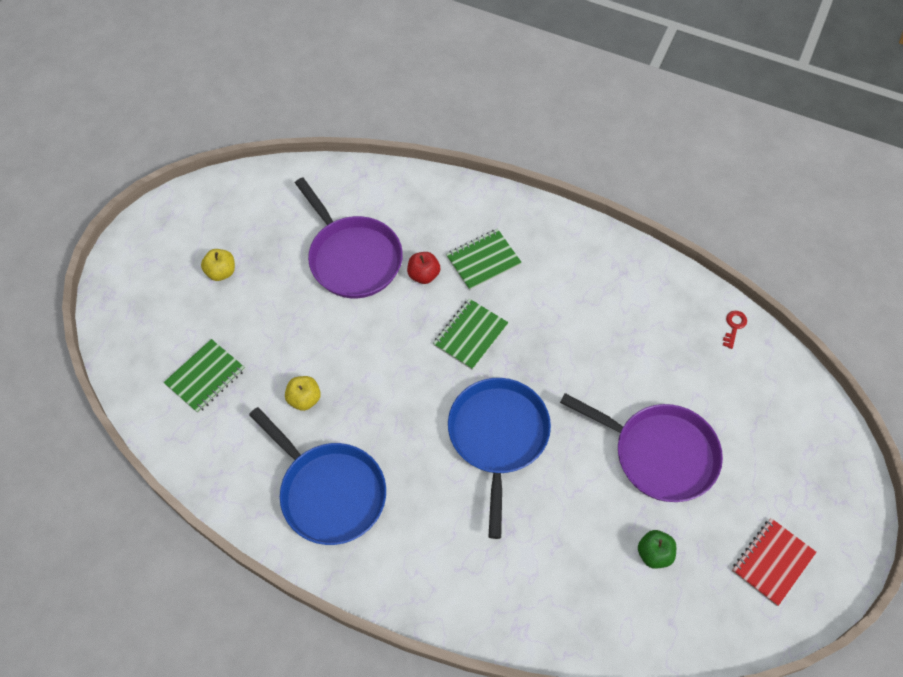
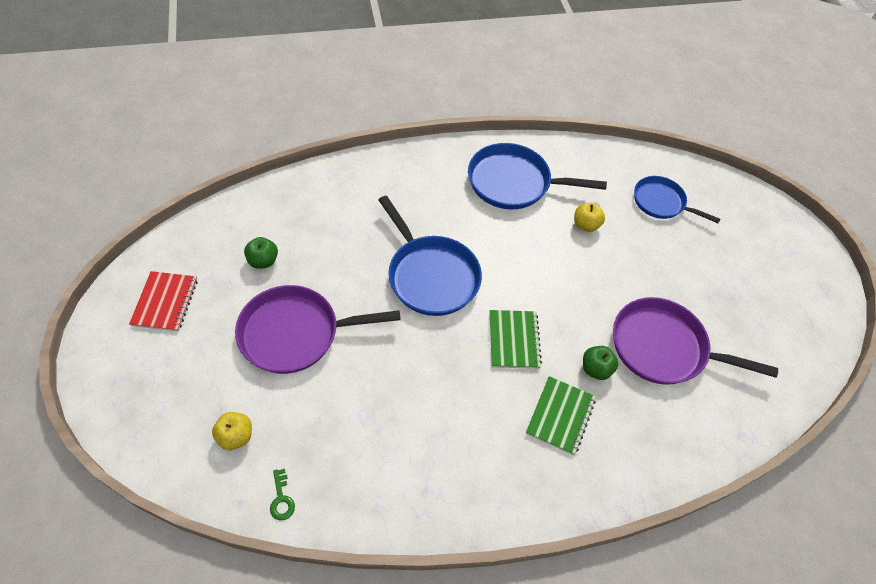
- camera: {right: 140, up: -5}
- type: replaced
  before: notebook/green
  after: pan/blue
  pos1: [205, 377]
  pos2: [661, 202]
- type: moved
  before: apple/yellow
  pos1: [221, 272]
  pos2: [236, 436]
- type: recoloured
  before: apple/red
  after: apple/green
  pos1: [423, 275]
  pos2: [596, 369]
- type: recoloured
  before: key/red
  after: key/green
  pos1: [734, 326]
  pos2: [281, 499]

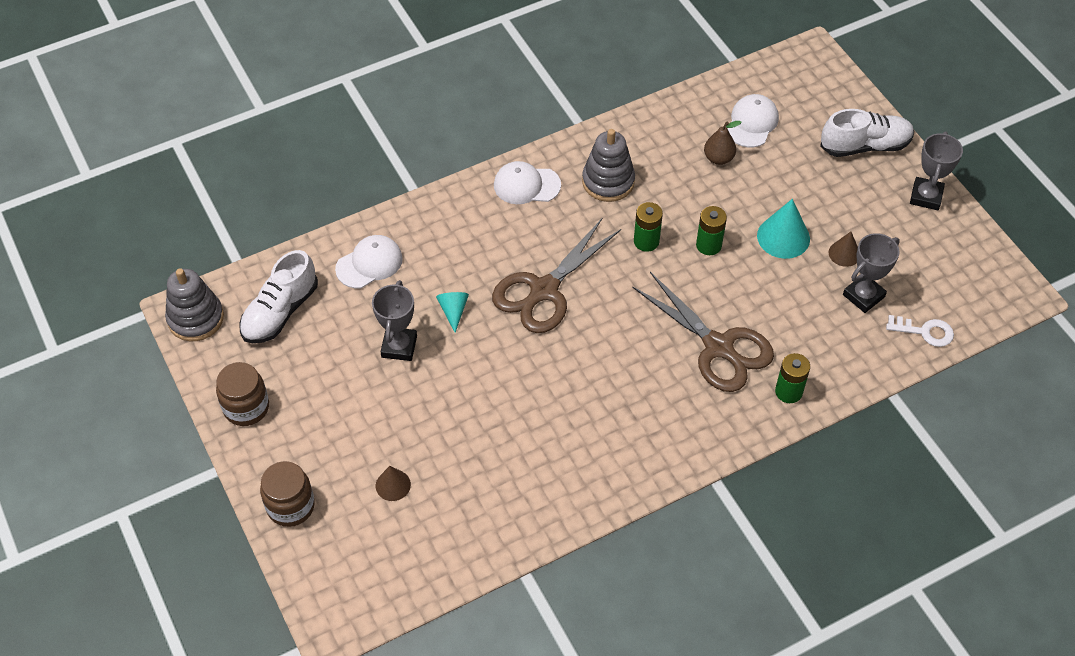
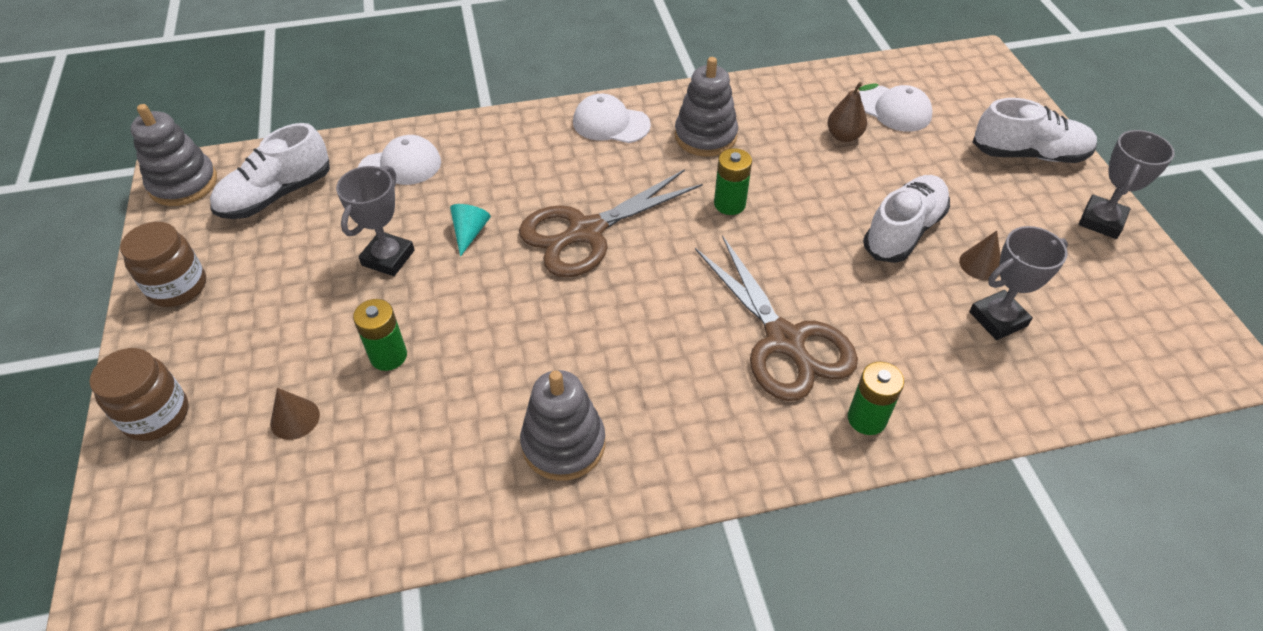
- camera: {right: 15, up: -5}
- type: moved
  before: battery/green
  pos1: [708, 245]
  pos2: [388, 356]
- type: turned
  before: cap/white
  pos1: [752, 123]
  pos2: [893, 109]
  turn: 90
- type: replaced
  before: cone/turquoise
  after: shoe/white
  pos1: [783, 237]
  pos2: [903, 231]
- type: removed
  before: key/white
  pos1: [925, 332]
- type: added
  after: stacking toy/grey
  pos2: [563, 444]

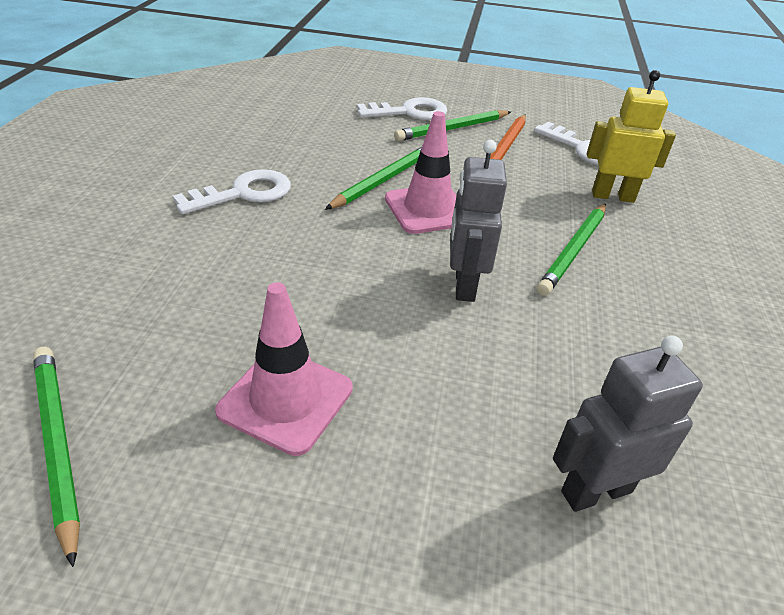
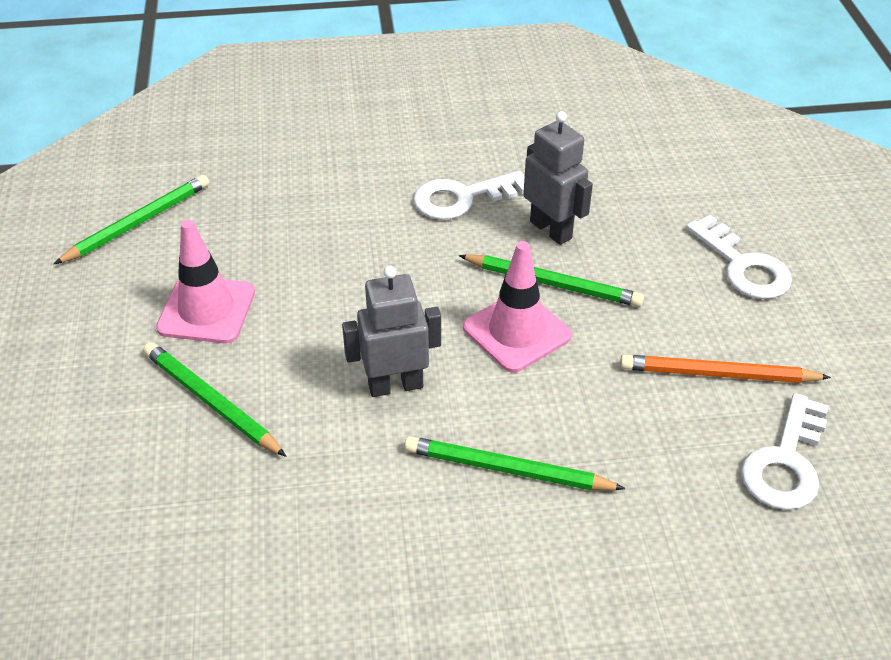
- camera: {right: 75, up: 5}
- type: turned
  before: key/white
  pos1: [243, 193]
  pos2: [462, 198]
  turn: 120
- type: moved
  before: pencil/green
  pos1: [452, 129]
  pos2: [211, 402]
- type: moved
  before: robot/grey
  pos1: [596, 491]
  pos2: [551, 230]
- type: removed
  before: robot/yellow
  pos1: [612, 196]

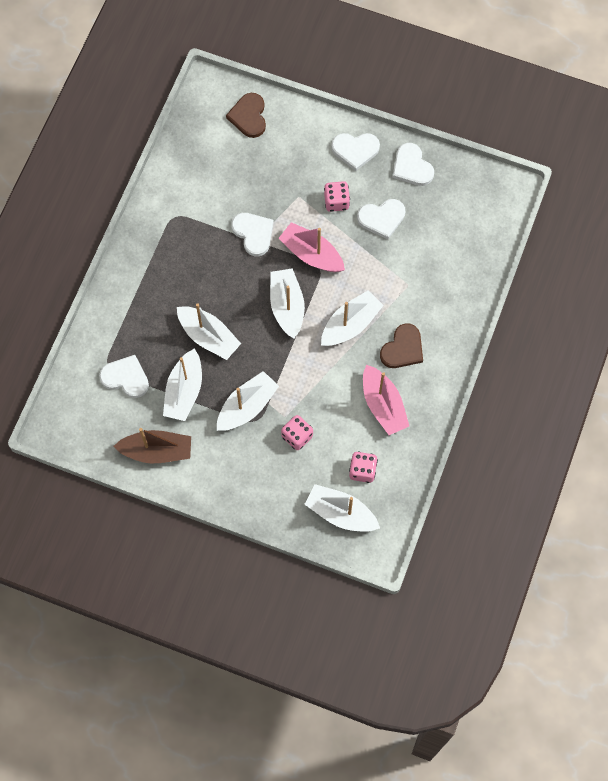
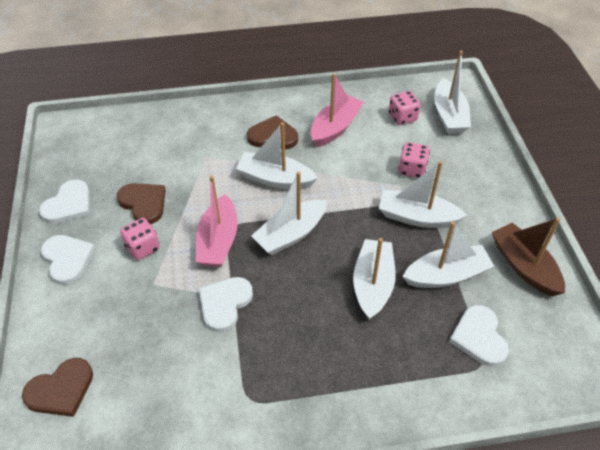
- camera: {right: -120, up: -20}
- type: recoloured
  before: heart/white
  after: heart/brown
  pos1: [382, 218]
  pos2: [143, 203]

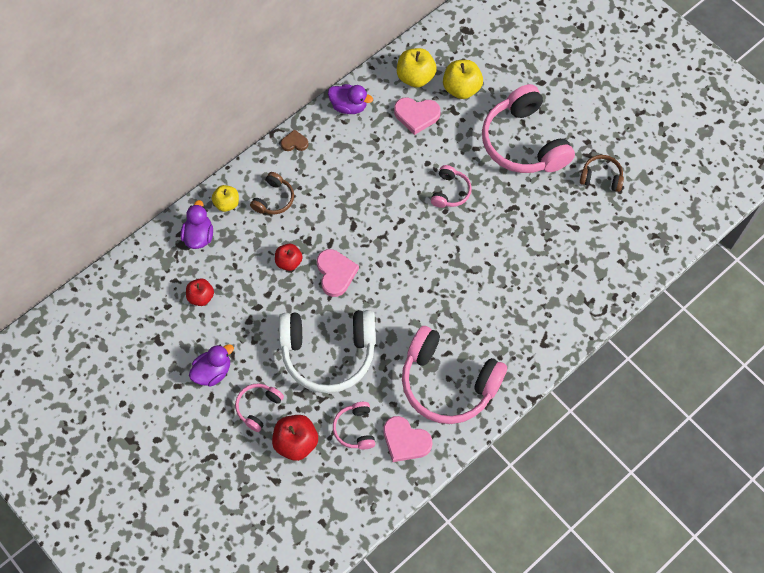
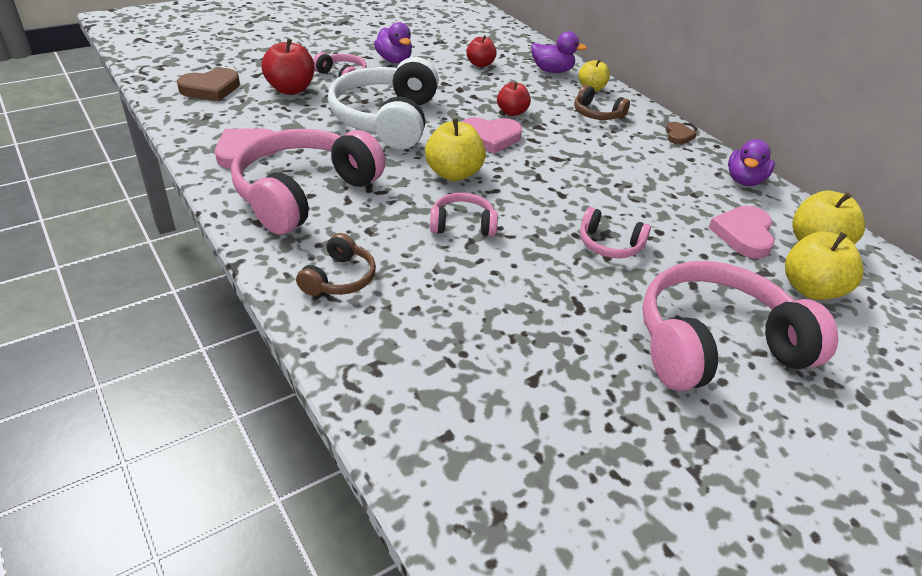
- camera: {right: 95, up: -25}
- type: moved
  before: headphones/pink
  pos1: [355, 429]
  pos2: [462, 224]
- type: moved
  before: headphones/brown
  pos1: [601, 177]
  pos2: [339, 278]
- type: added
  after: heart/brown
  pos2: [211, 89]
- type: added
  after: apple/yellow
  pos2: [453, 174]

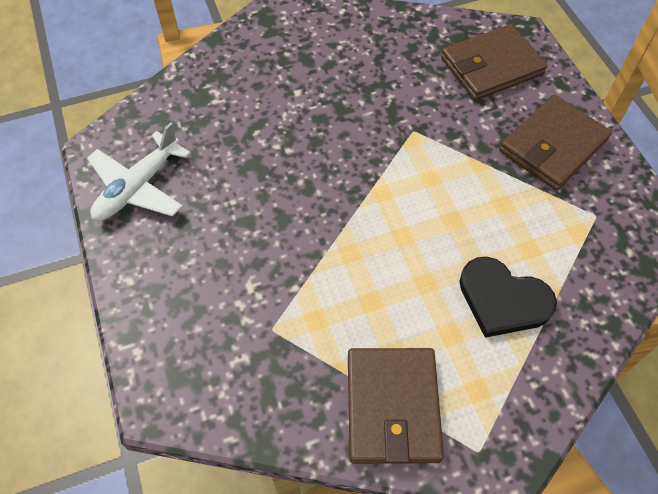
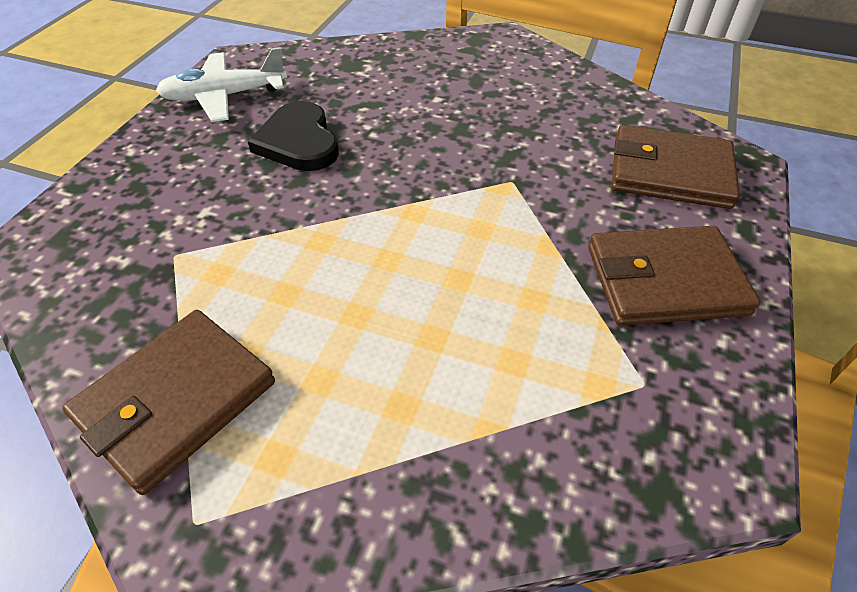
- camera: {right: 40, up: -10}
- type: moved
  before: heart/black
  pos1: [503, 300]
  pos2: [298, 141]

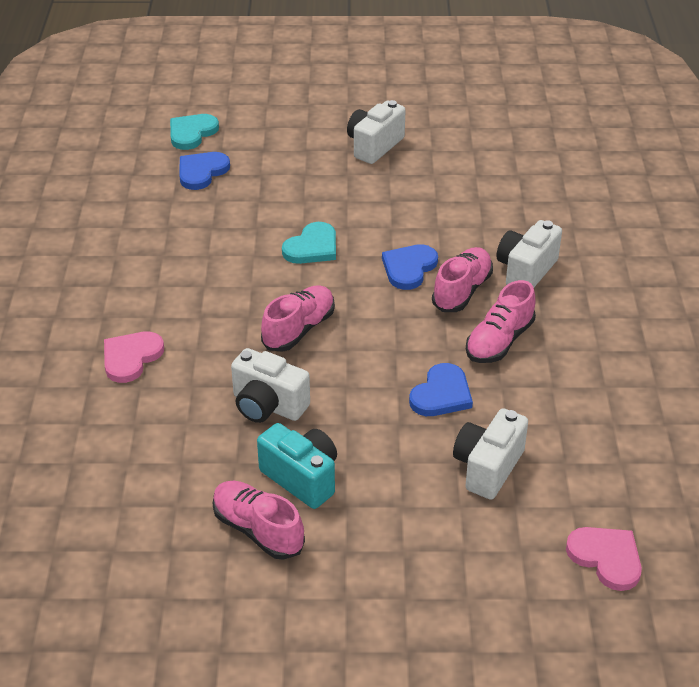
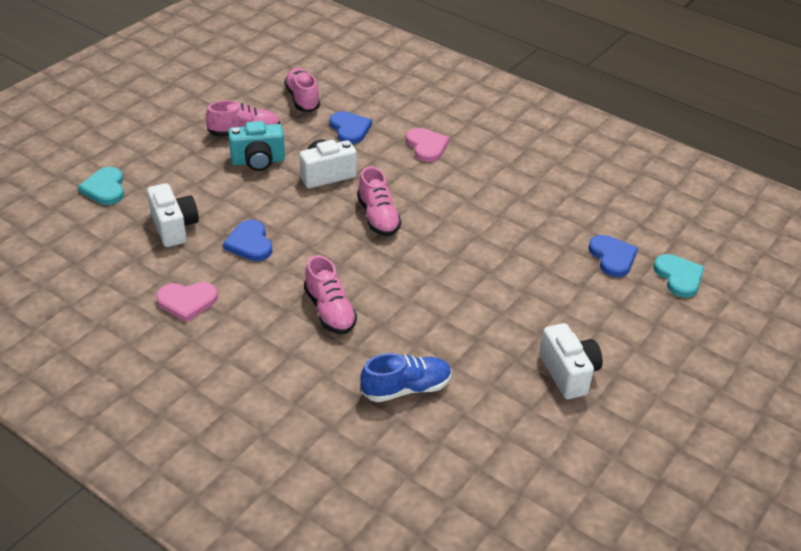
- camera: {right: 125, up: 0}
- type: moved
  before: heart/turquoise
  pos1: [312, 247]
  pos2: [105, 188]
- type: moved
  before: heart/blue
  pos1: [409, 268]
  pos2: [350, 129]
- type: moved
  before: shoe/pink
  pos1: [499, 341]
  pos2: [302, 99]
- type: removed
  before: camera/white
  pos1: [525, 271]
- type: moved
  before: heart/pink
  pos1: [606, 558]
  pos2: [187, 301]
- type: added
  after: shoe/blue
  pos2: [406, 388]

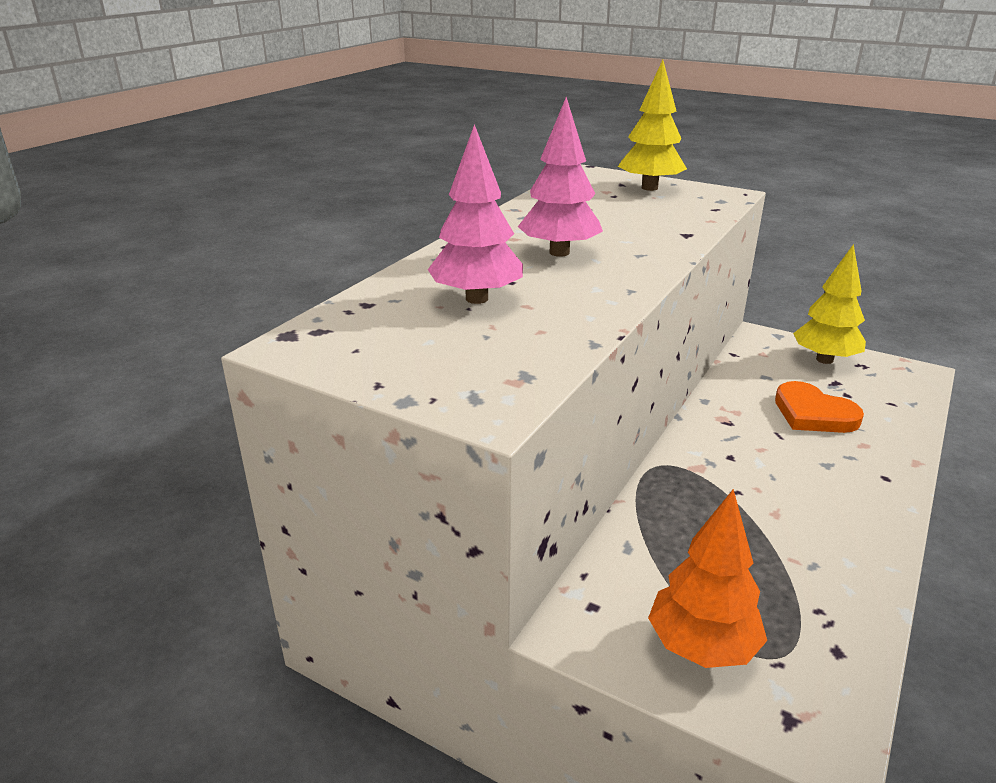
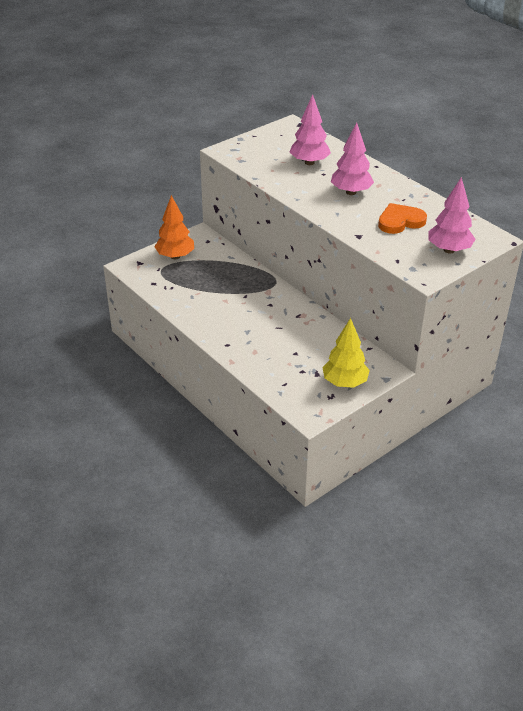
- camera: {right: 110, up: 10}
- type: recoloured
  before: tree/yellow
  after: tree/pink
  pos1: [649, 188]
  pos2: [449, 250]
- type: moved
  before: heart/orange
  pos1: [813, 413]
  pos2: [400, 221]

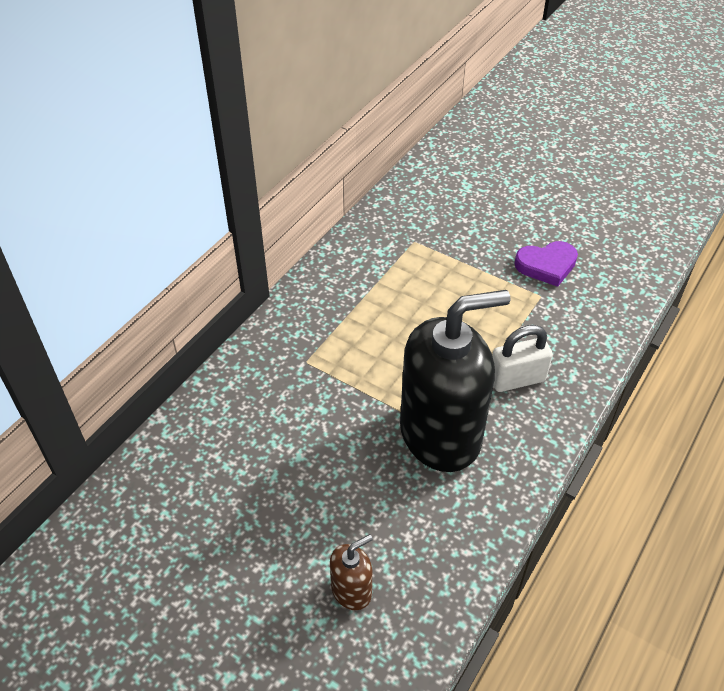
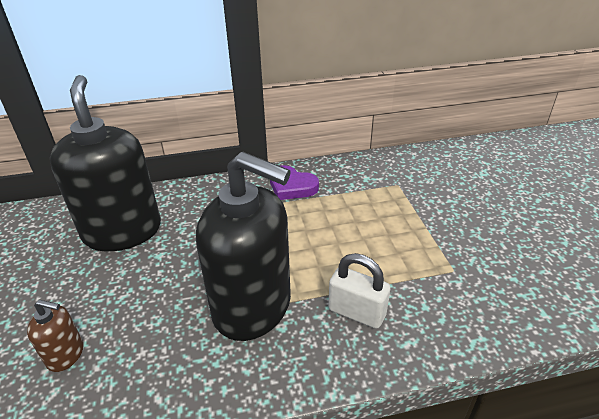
- camera: {right: 45, up: -10}
- type: moved
  before: heart/purple
  pos1: [546, 265]
  pos2: [292, 186]
- type: added
  after: soap dispenser/black
  pos2: [122, 231]

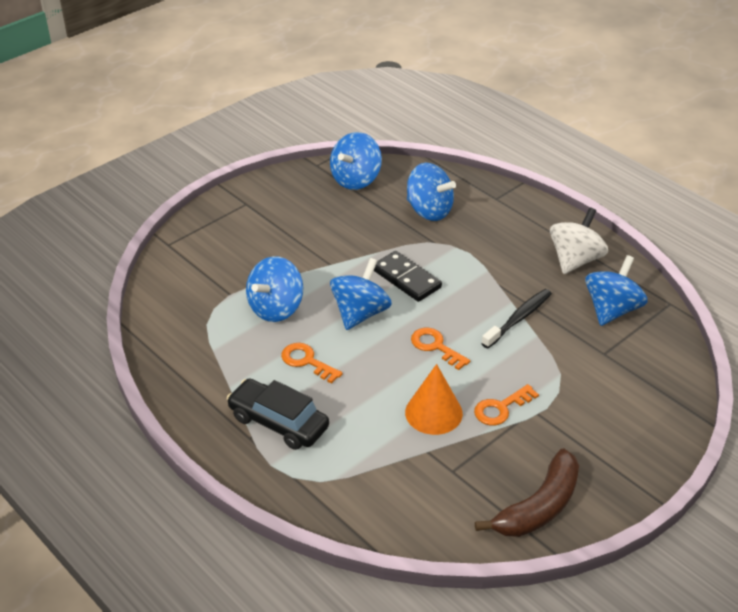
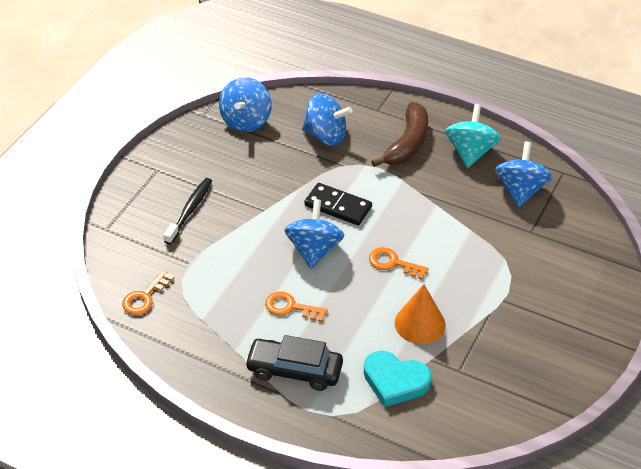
- camera: {right: -20, up: 5}
- type: removed
  before: spinning top/blue
  pos1: [276, 308]
- type: moved
  before: key/orange
  pos1: [501, 408]
  pos2: [144, 297]
- type: moved
  before: banana/brown
  pos1: [539, 507]
  pos2: [407, 143]
- type: moved
  before: toothbrush/black
  pos1: [518, 318]
  pos2: [190, 210]
- type: recoloured
  before: spinning top/white
  after: spinning top/turquoise
  pos1: [575, 260]
  pos2: [470, 152]
- type: added
  after: heart/turquoise
  pos2: [395, 381]

